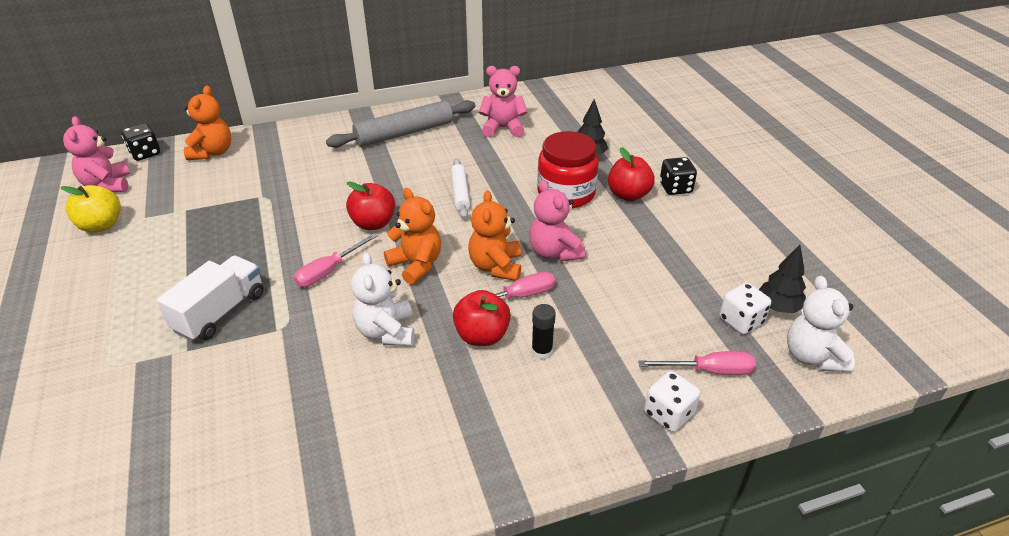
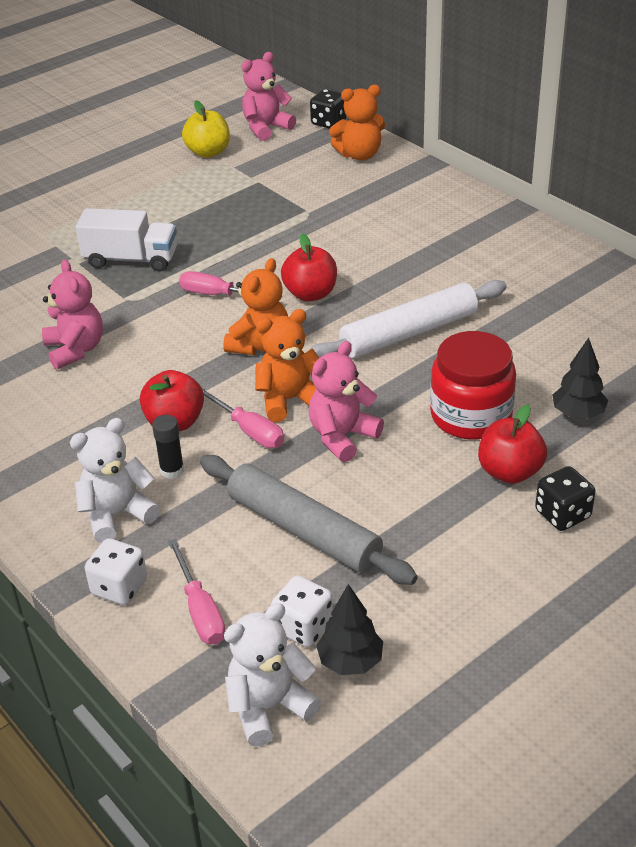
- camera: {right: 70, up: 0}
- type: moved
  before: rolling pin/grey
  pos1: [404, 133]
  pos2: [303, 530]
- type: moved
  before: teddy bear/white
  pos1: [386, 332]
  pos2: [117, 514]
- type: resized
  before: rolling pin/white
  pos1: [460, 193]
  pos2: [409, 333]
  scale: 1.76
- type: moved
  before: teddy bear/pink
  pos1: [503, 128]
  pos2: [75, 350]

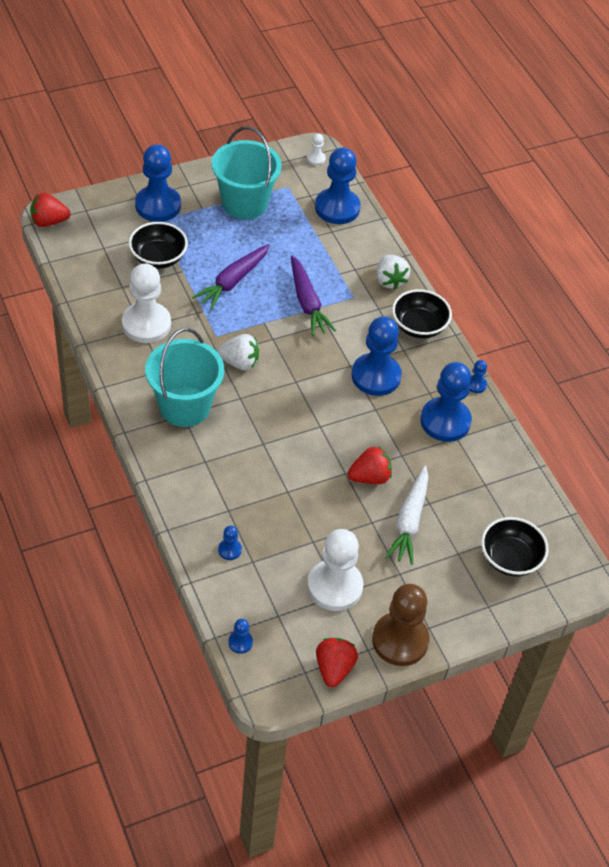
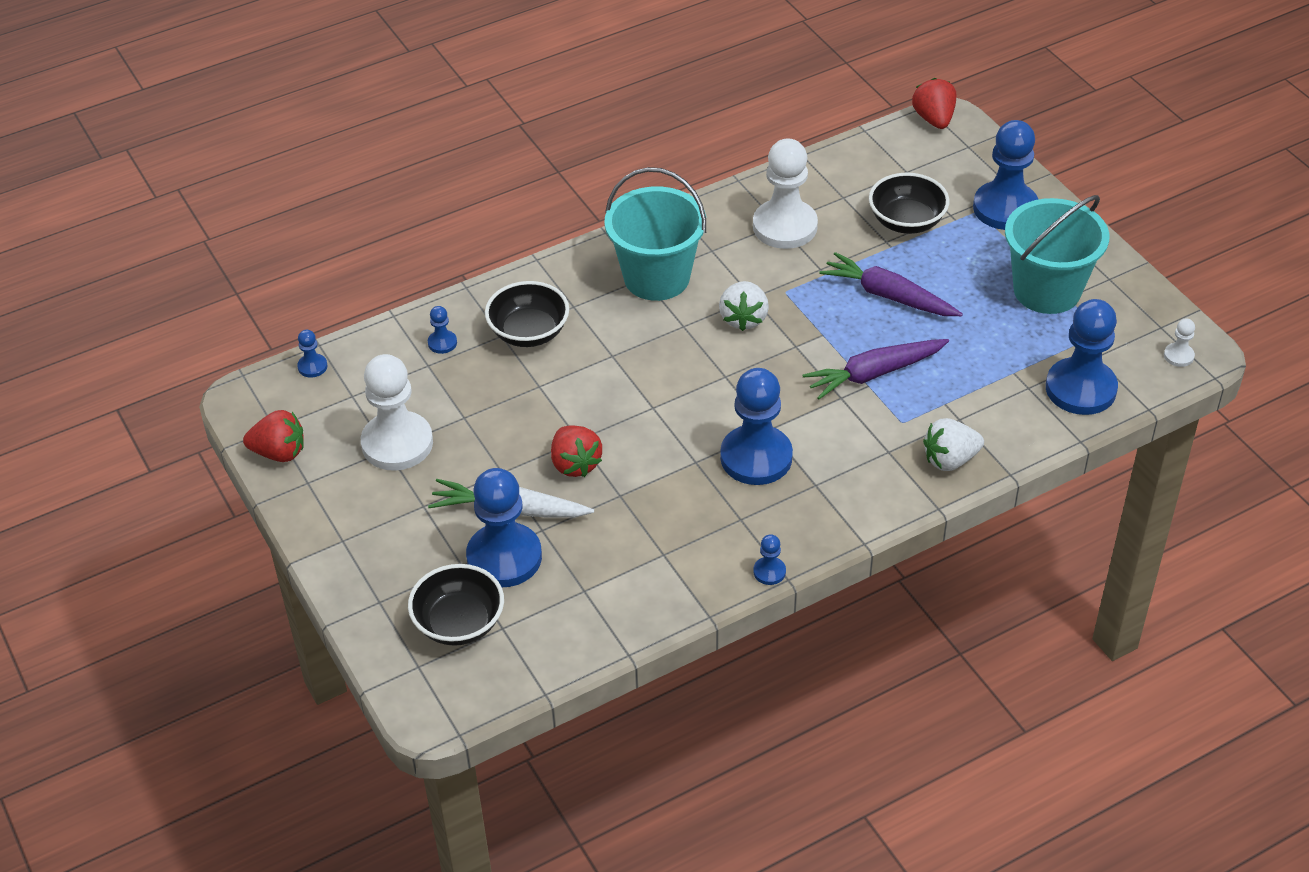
- camera: {right: 90, up: -5}
- type: removed
  before: pawn/brown
  pos1: [400, 640]
- type: moved
  before: bowl/black
  pos1: [419, 326]
  pos2: [529, 332]
- type: moved
  before: pawn/blue
  pos1: [445, 421]
  pos2: [504, 557]

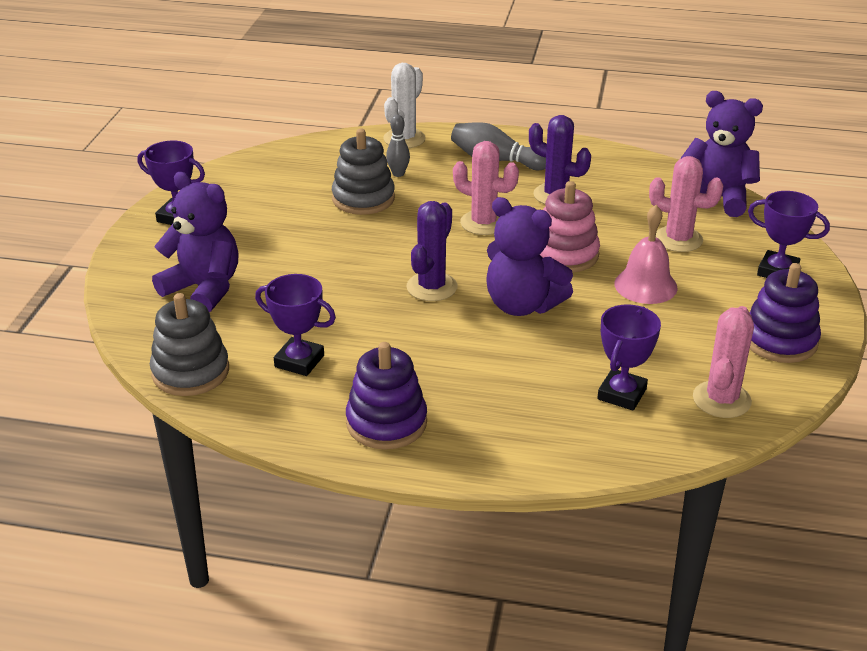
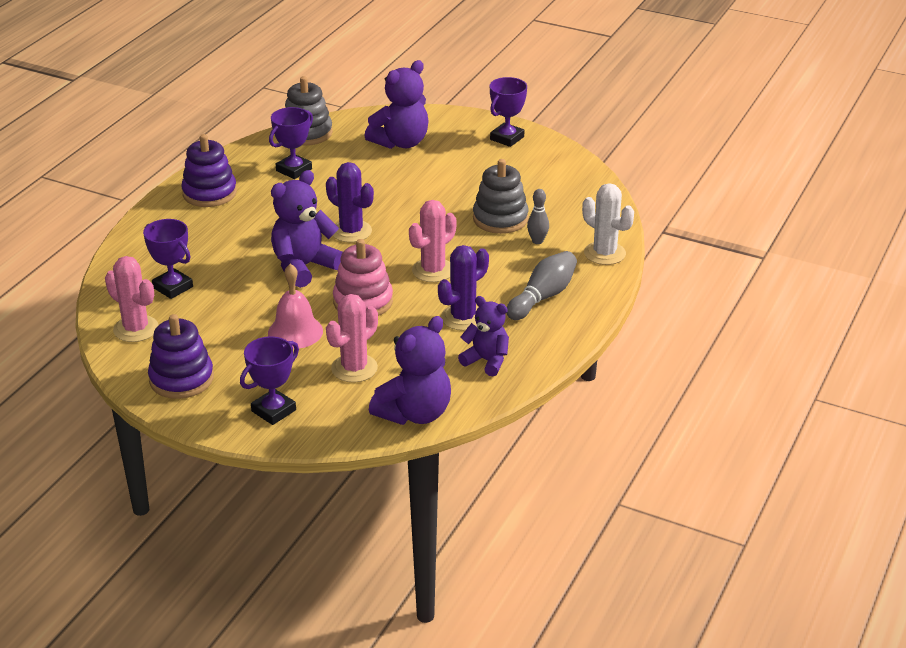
- camera: {right: 105, up: 0}
- type: added
  after: teddy bear/purple
  pos2: [486, 361]

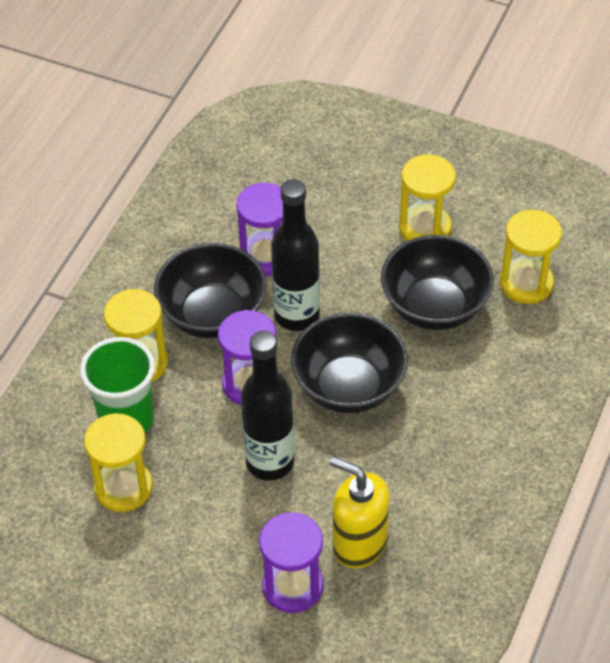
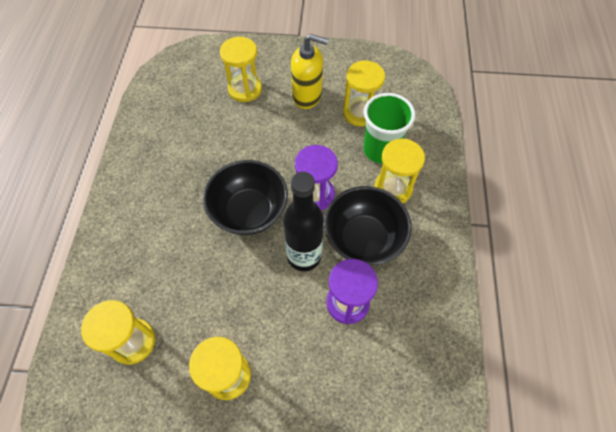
- camera: {right: 160, up: 10}
- type: removed
  before: bottle/black
  pos1: [270, 462]
- type: recoloured
  before: hourglass/purple
  after: hourglass/yellow
  pos1: [292, 586]
  pos2: [245, 89]
- type: moved
  before: soap dispenser/yellow
  pos1: [359, 543]
  pos2: [307, 96]
- type: removed
  before: bowl/black
  pos1: [435, 306]

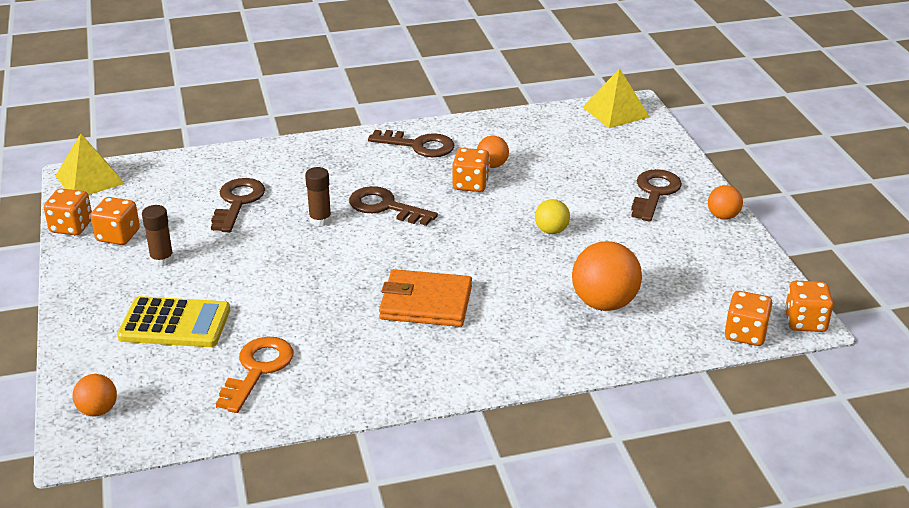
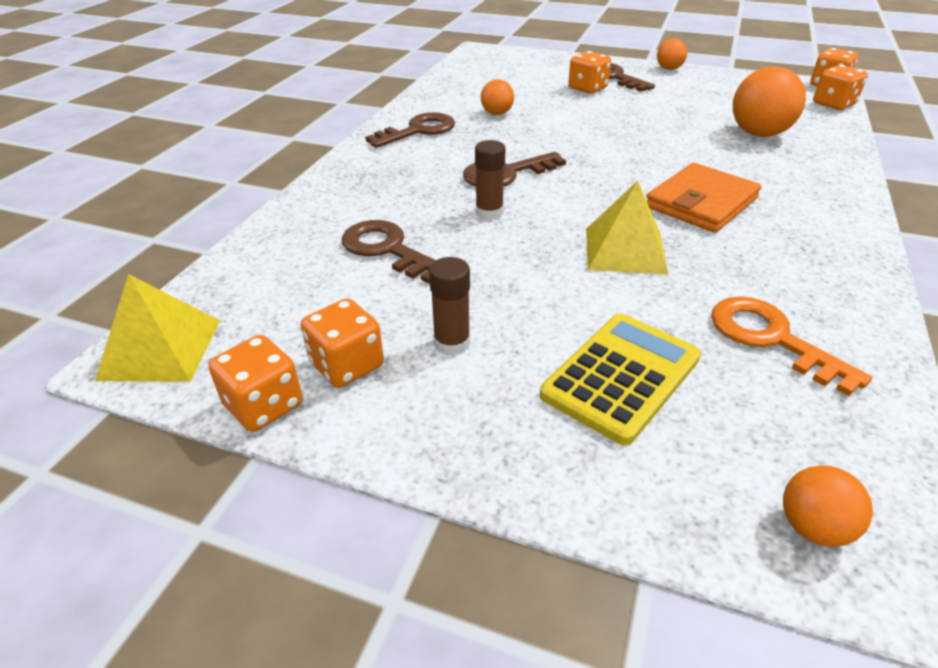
- camera: {right: -55, up: 5}
- type: moved
  before: dice/orange
  pos1: [470, 184]
  pos2: [587, 88]
- type: removed
  before: ball/yellow
  pos1: [551, 231]
- type: moved
  before: pyramid/yellow
  pos1: [615, 112]
  pos2: [625, 250]

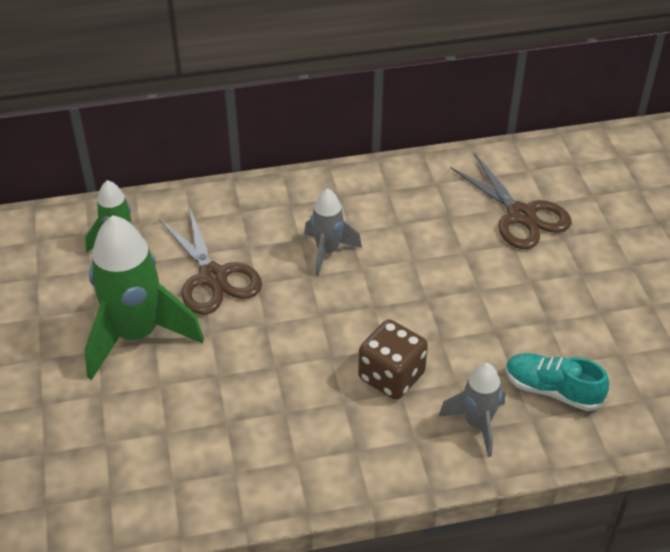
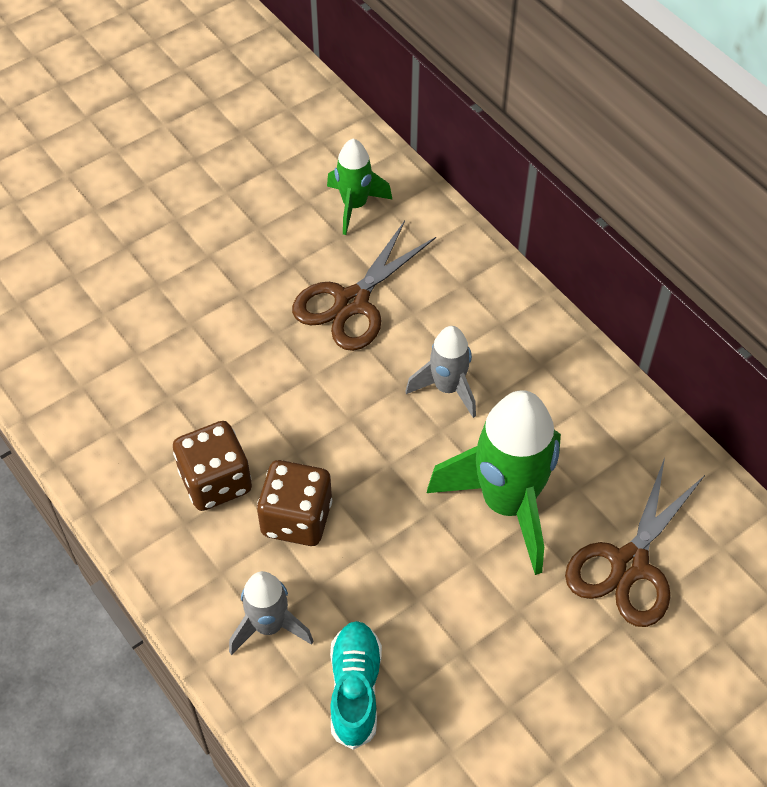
- camera: {right: 65, up: 10}
- type: moved
  before: rocket/green
  pos1: [137, 335]
  pos2: [507, 503]
- type: added
  after: dice/brown
  pos2: [216, 481]

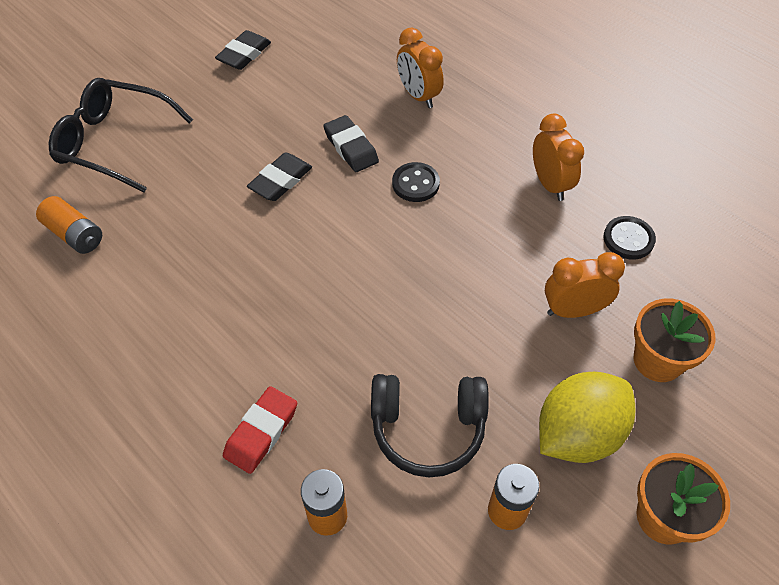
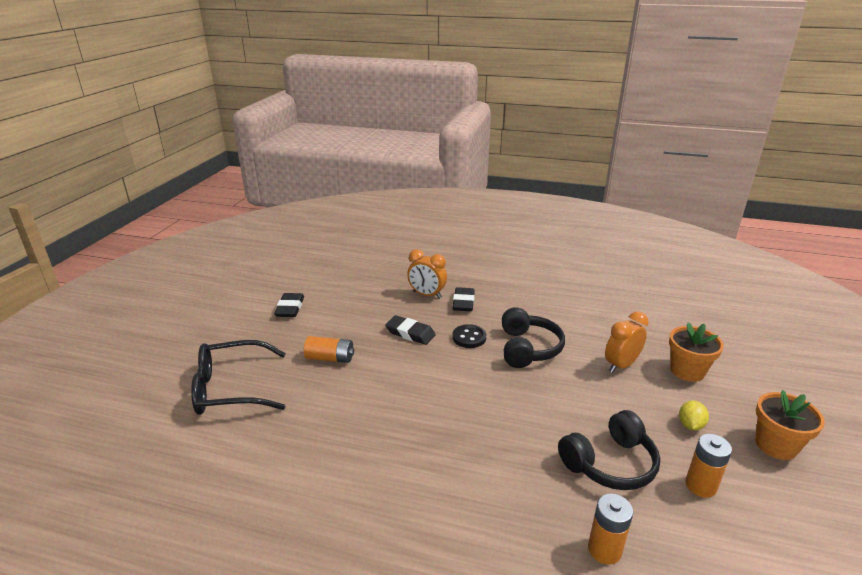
- camera: {right: -30, up: -25}
- type: moved
  before: battery/orange
  pos1: [75, 234]
  pos2: [330, 358]
- type: removed
  before: eraser/red
  pos1: [261, 432]
- type: moved
  before: eraser/black
  pos1: [280, 181]
  pos2: [463, 302]
- type: removed
  before: clock/orange
  pos1: [550, 184]
- type: resized
  before: lemon/yellow
  pos1: [578, 434]
  pos2: [690, 425]
  scale: 0.47
- type: removed
  before: button/black
  pos1: [628, 239]
- type: added
  after: headphones/black
  pos2: [528, 348]

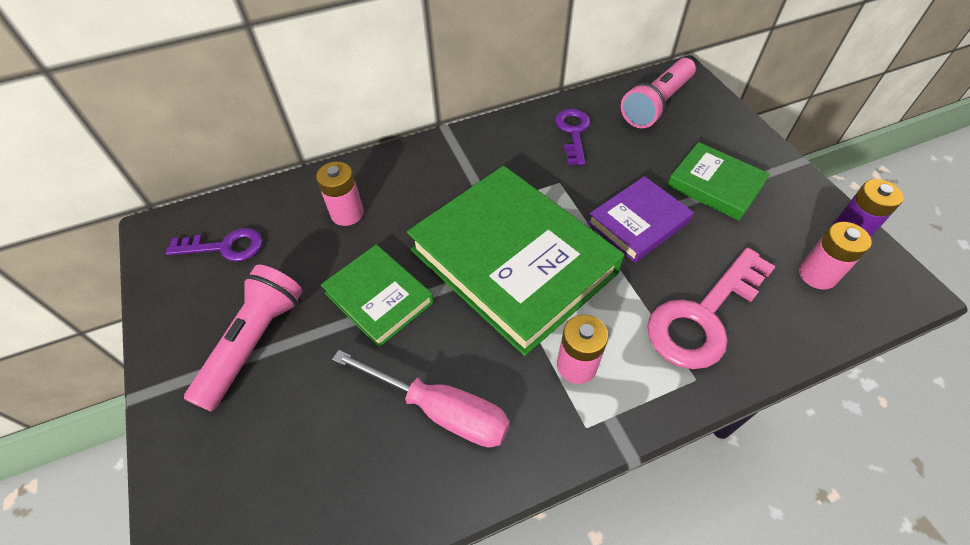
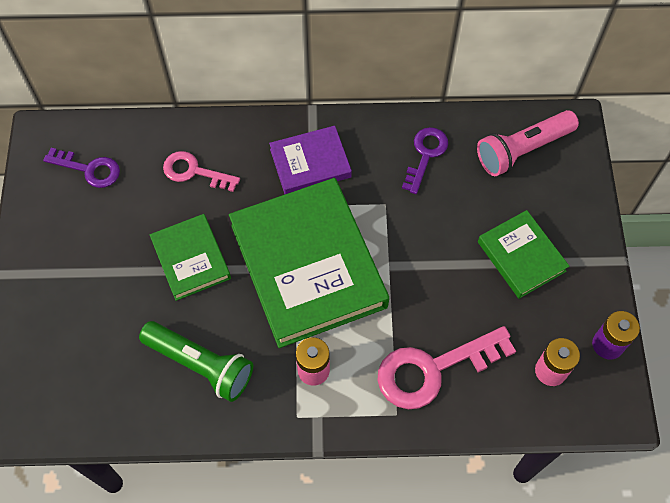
- camera: {right: 20, up: 10}
- type: removed
  before: flashlight/pink
  pos1: [254, 342]
- type: replaced
  before: battery/pink
  after: key/pink
  pos1: [347, 213]
  pos2: [194, 171]
- type: replaced
  before: screwdriver/pink
  after: flashlight/green
  pos1: [441, 410]
  pos2: [201, 365]
- type: moved
  before: book/purple
  pos1: [638, 222]
  pos2: [310, 163]

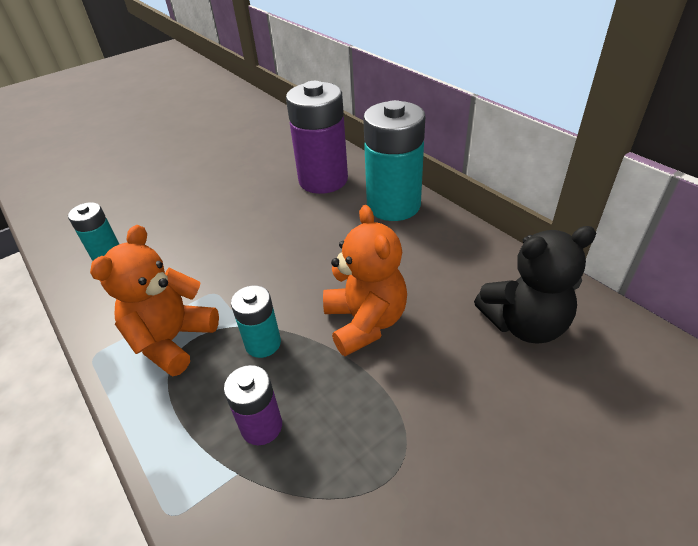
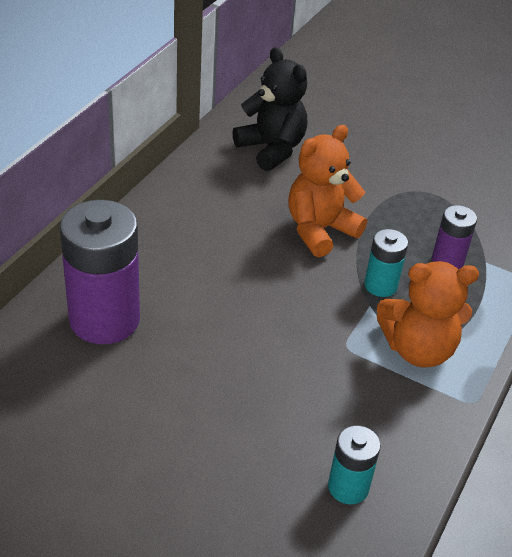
- camera: {right: -120, up: 0}
- type: removed
  before: battery/turquoise
  pos1: [393, 205]

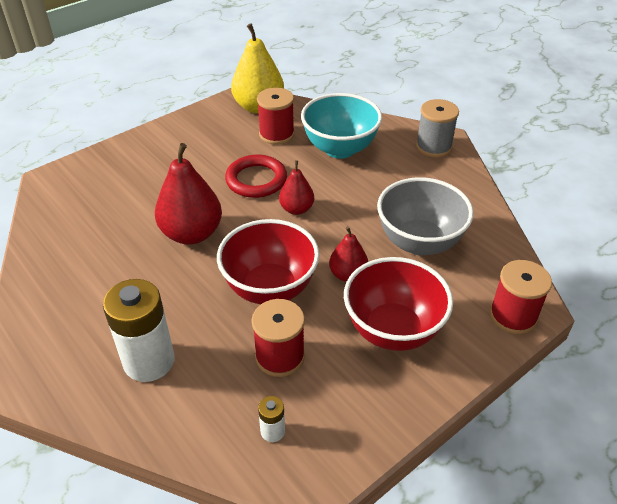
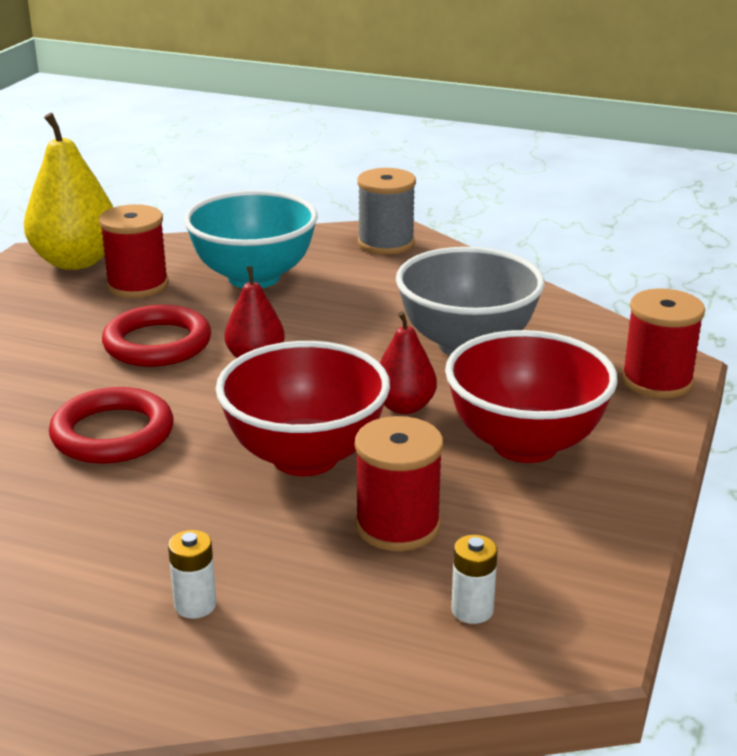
- camera: {right: -30, up: -15}
- type: resized
  before: battery/white
  pos1: [149, 361]
  pos2: [195, 605]
  scale: 0.44
- type: replaced
  before: pear/red
  after: ring/red
  pos1: [192, 234]
  pos2: [112, 433]

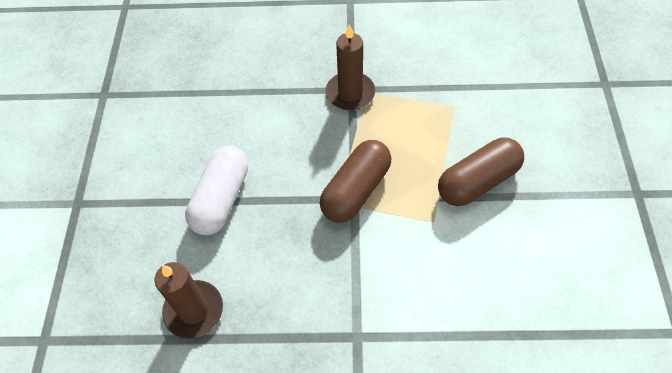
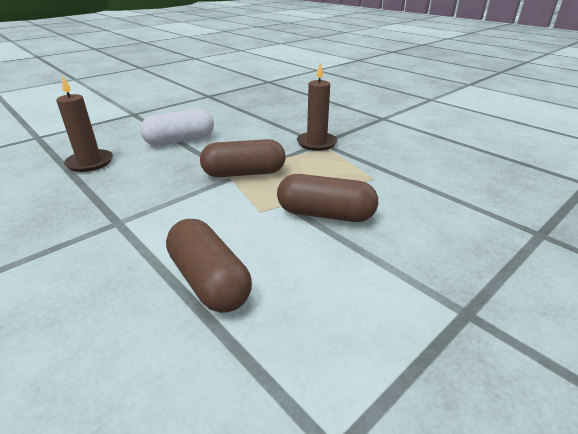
- camera: {right: 45, up: -25}
- type: added
  after: capsule/brown
  pos2: [209, 280]

